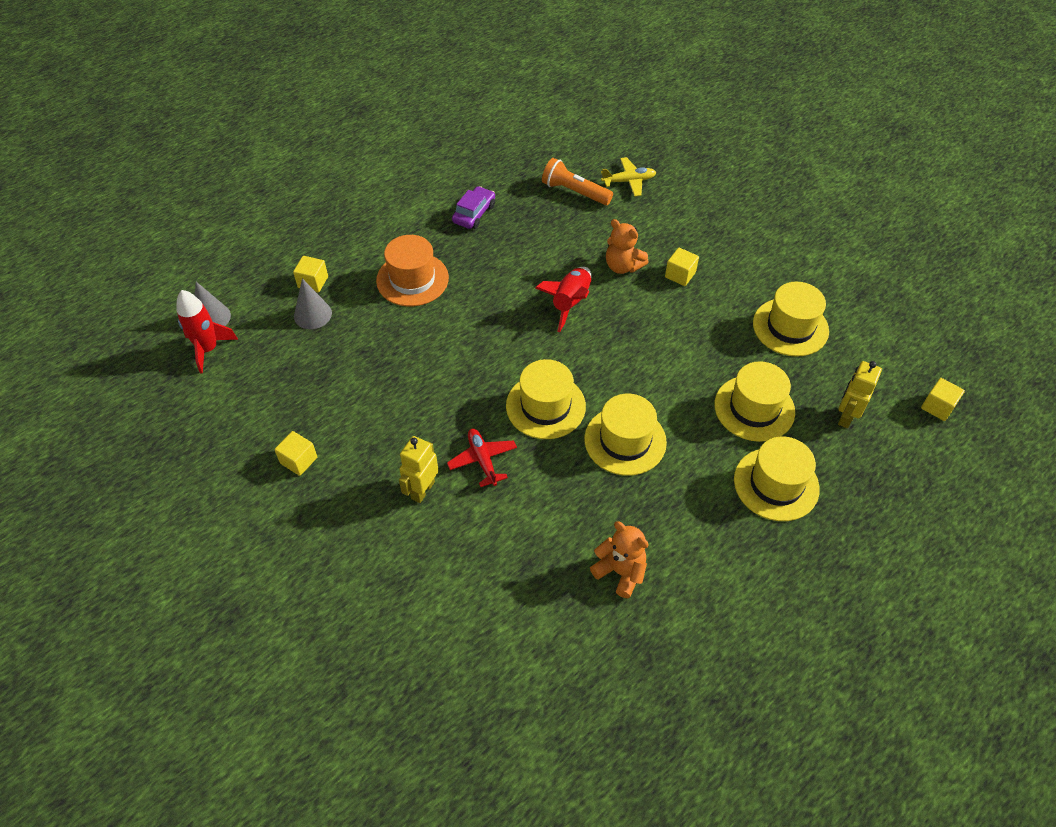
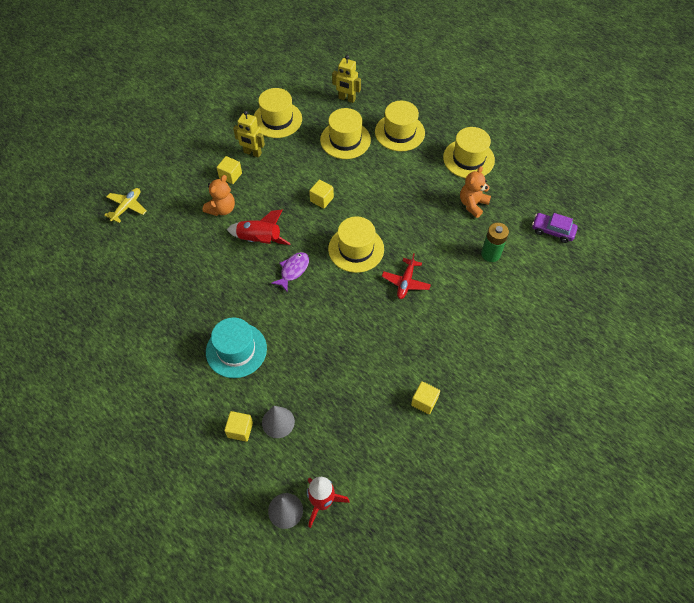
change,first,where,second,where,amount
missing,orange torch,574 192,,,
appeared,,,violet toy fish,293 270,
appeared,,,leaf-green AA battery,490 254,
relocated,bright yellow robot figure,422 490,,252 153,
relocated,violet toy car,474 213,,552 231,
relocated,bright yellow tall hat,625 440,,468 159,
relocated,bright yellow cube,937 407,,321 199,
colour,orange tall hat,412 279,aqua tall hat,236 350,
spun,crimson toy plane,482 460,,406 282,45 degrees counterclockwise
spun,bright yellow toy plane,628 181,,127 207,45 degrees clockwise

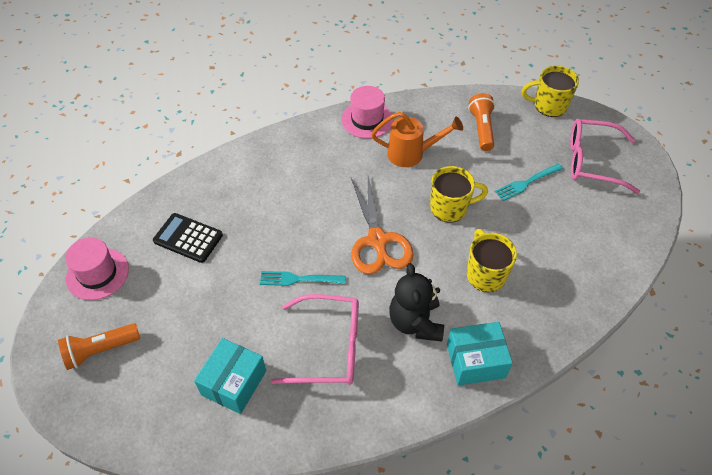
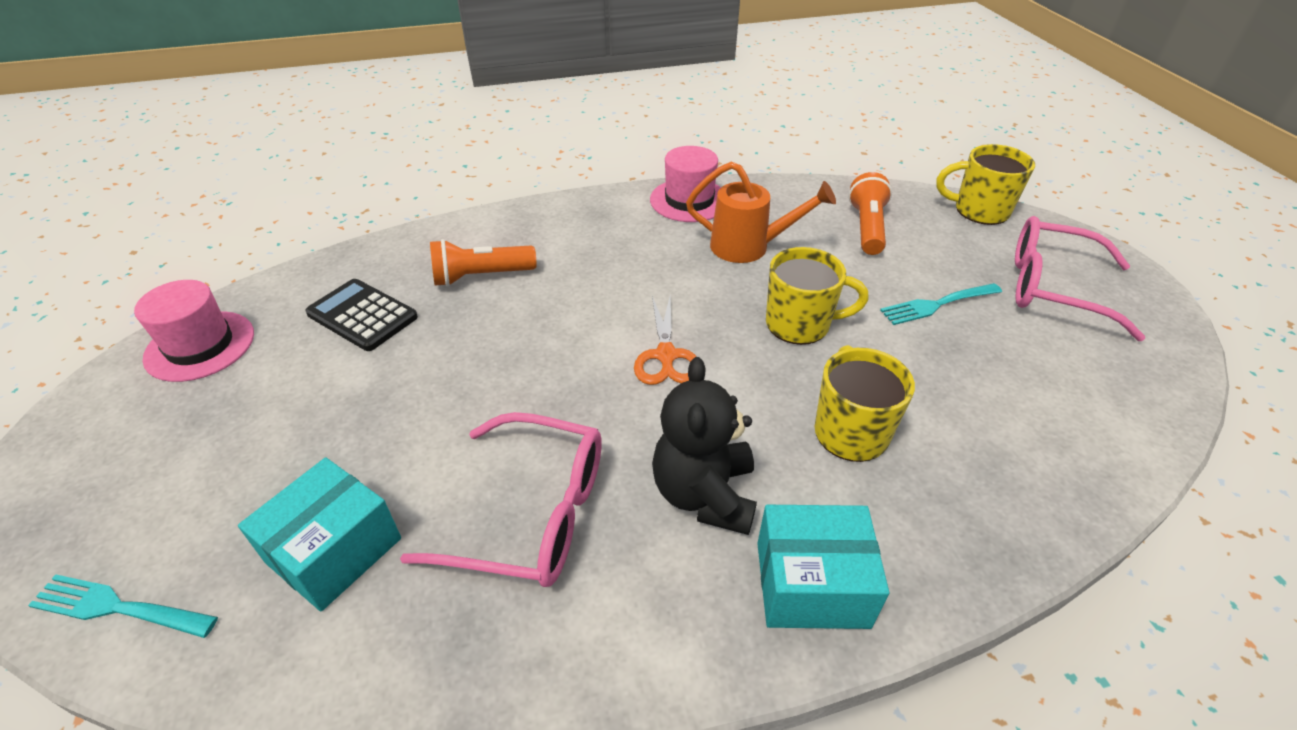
change,first,where,second,where,amount
relocated,orange torch,100 350,,481 276,
relocated,aqua fork,299 279,,120 607,
size,orange shears,377 240,,666 355,x0.63

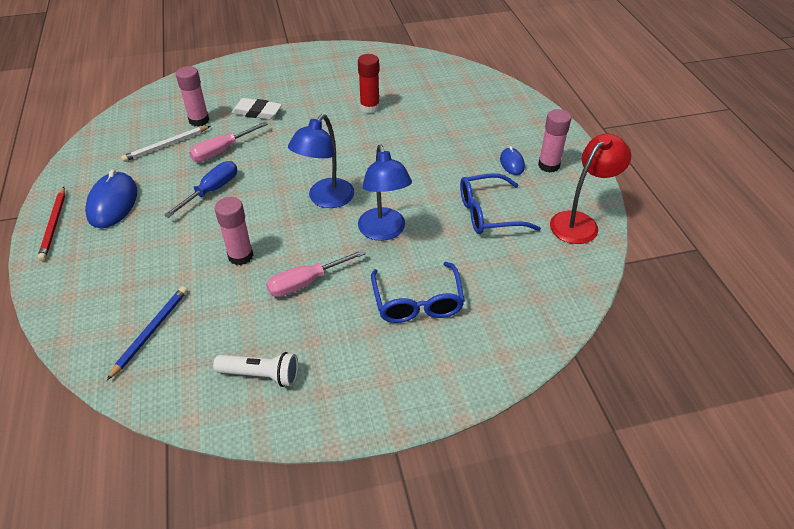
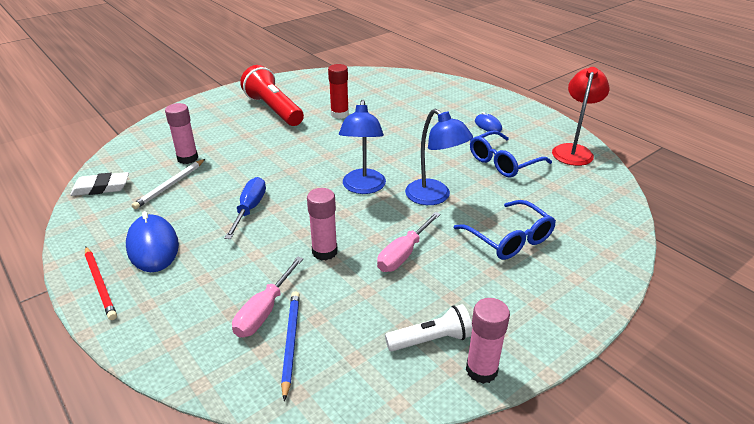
change,first,where,second,where,amount
appeared,,,crimson torch,274 109,
relocated,rosy hand screwdriver,221 151,,264 311,
relocated,white eraser,257 112,,101 187,
relocated,rosy glue stick,548 165,,481 370,

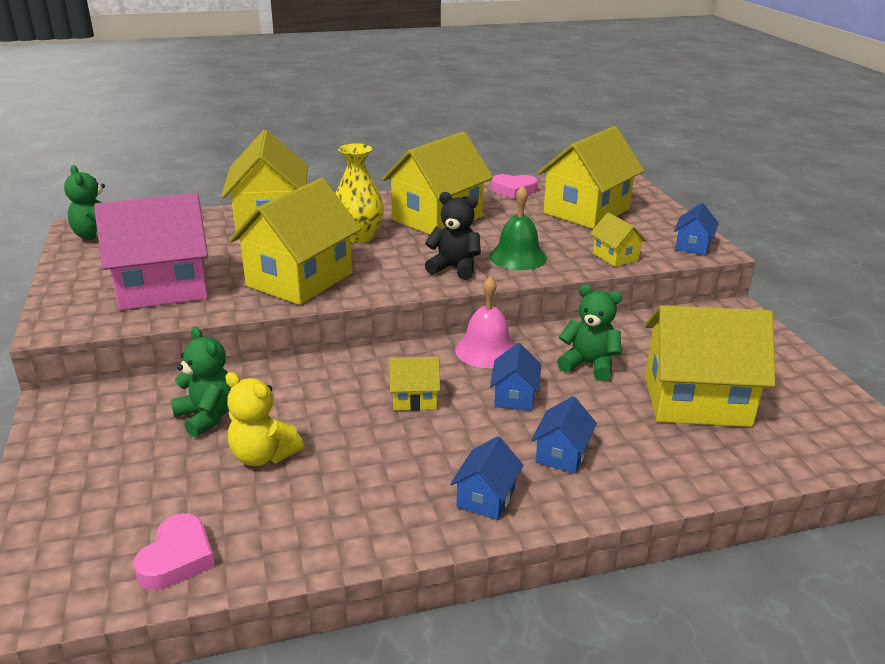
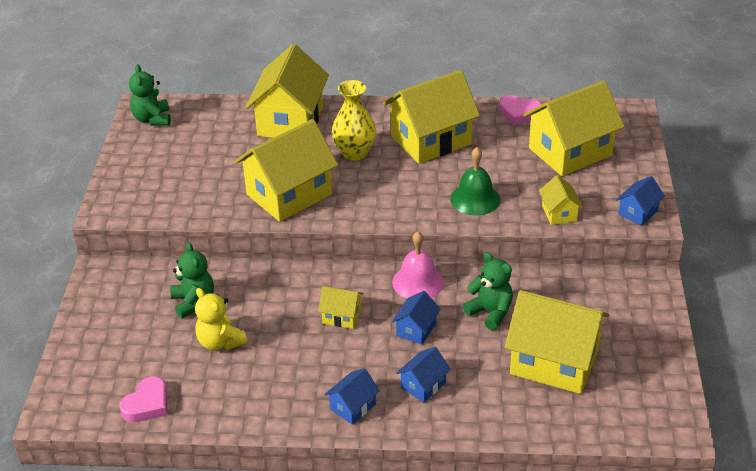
change,first,where,second,where,amount
missing,rosy toy house,163 288,,,
missing,jet-black stuffed bear,454 268,,,

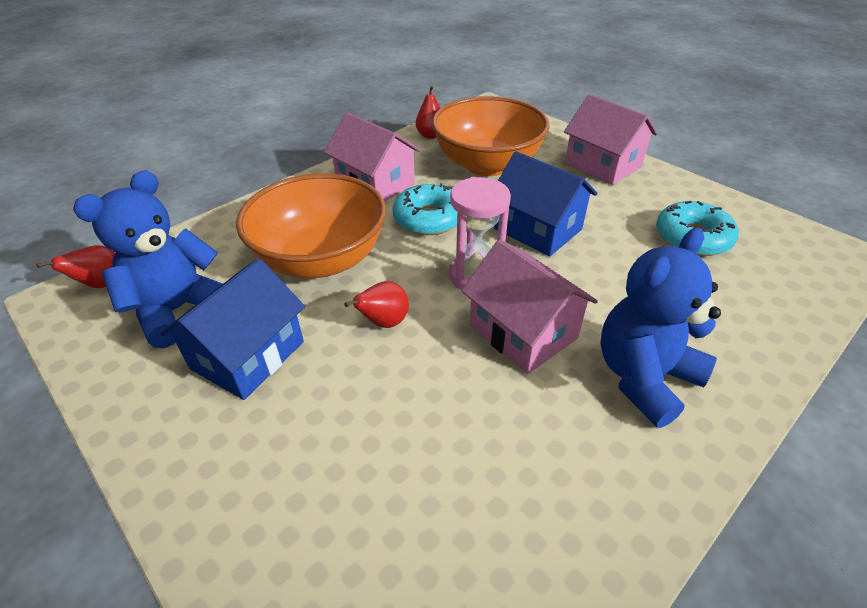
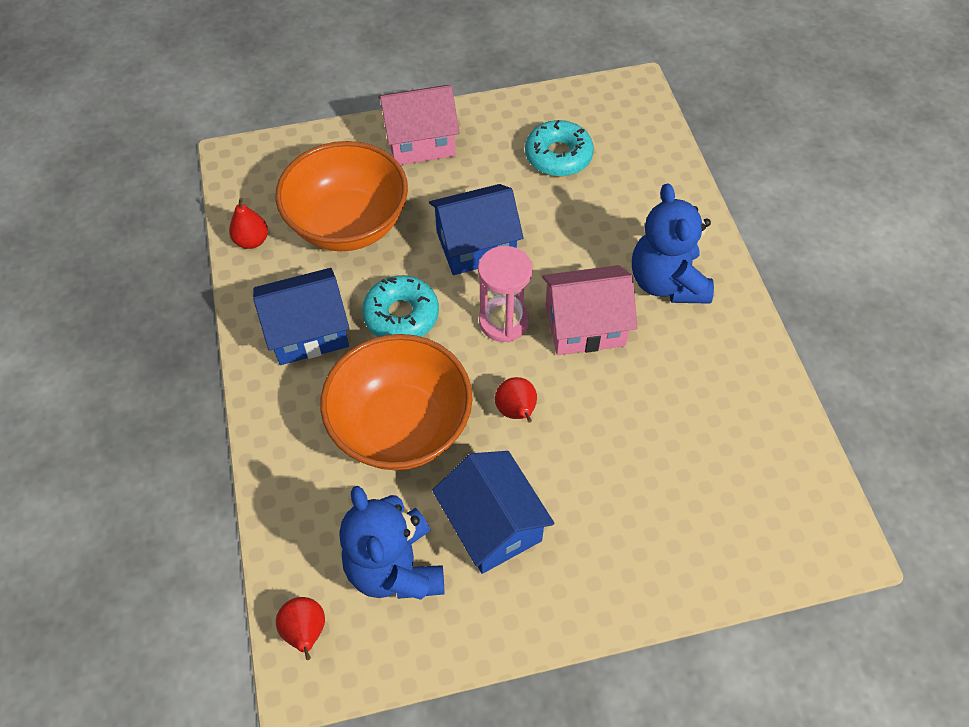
change,first,where,second,where,amount
colour,rosy toy house,375 184,cobalt toy house,308 331,

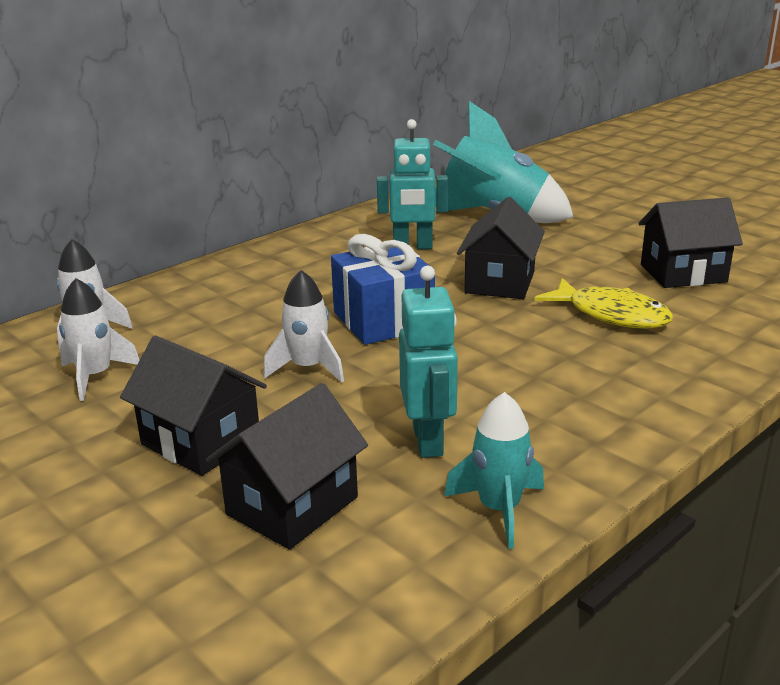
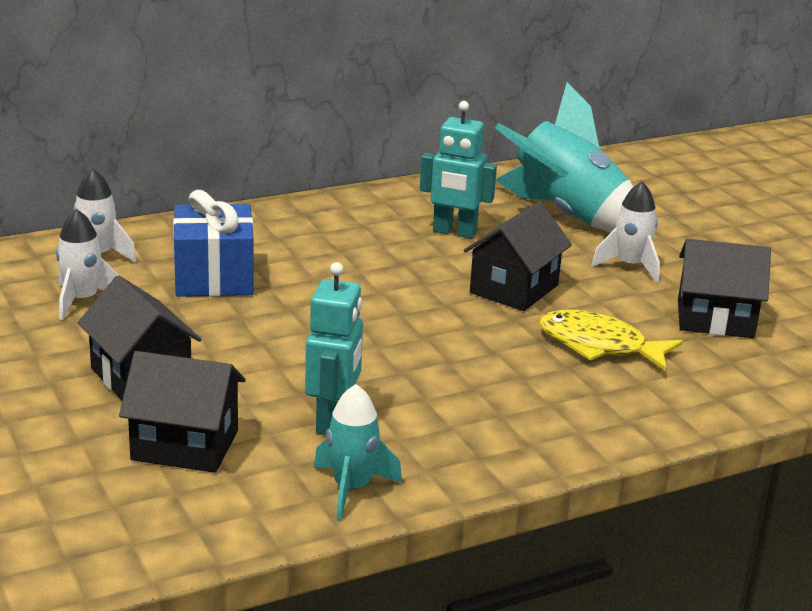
change,first,where,second,where,amount
relocated,white spaceship,308 368,,630 266,
relocated,cobalt present,383 320,,214 278,
spun,jet-black toy house,292 506,,185 445,45 degrees clockwise
spun,bright yellow toy fish,611 315,,599 346,150 degrees clockwise

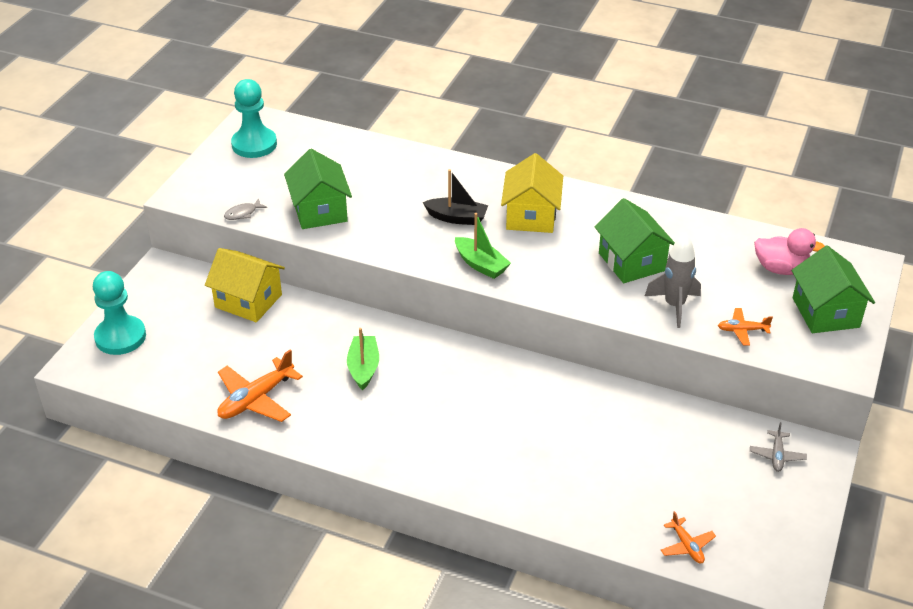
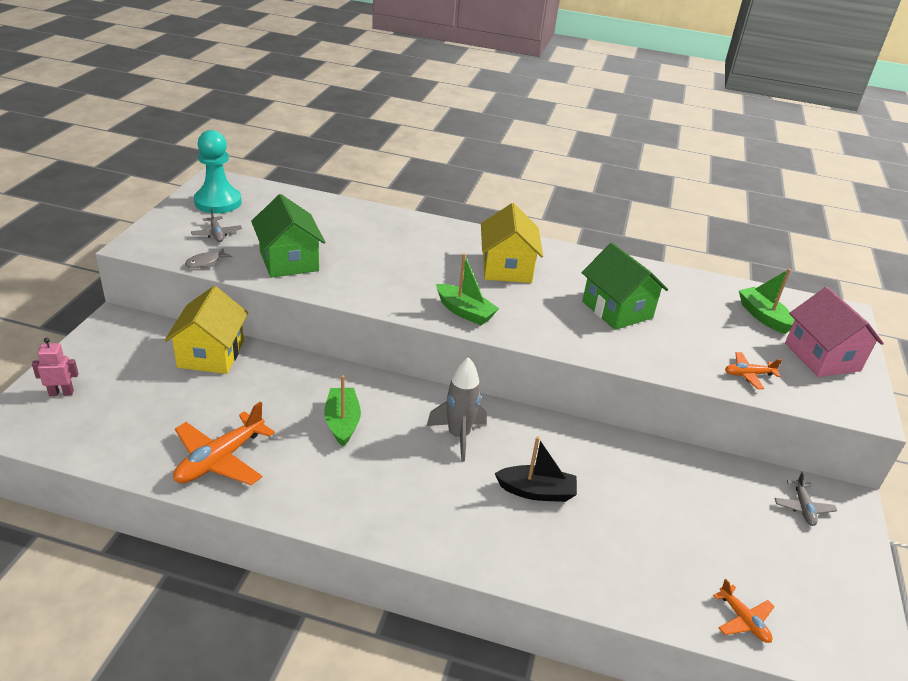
change,first,where,second,where,amount
appeared,,,ash-grey toy plane,217 234,
relocated,jet-black toy boat,457 218,,536 491,
relocated,ash-grey spaceship,674 306,,458 436,
exchanged,aqua chess pawn,120 337,rosy robot figure,61 393,
exchanged,rosy rubber duck,781 269,leaf-green toy boat,763 316,
colour,leaf-green toy house,825 312,rosy toy house,822 357,
spun,bright yellow toy house,248 301,,211 354,75 degrees clockwise

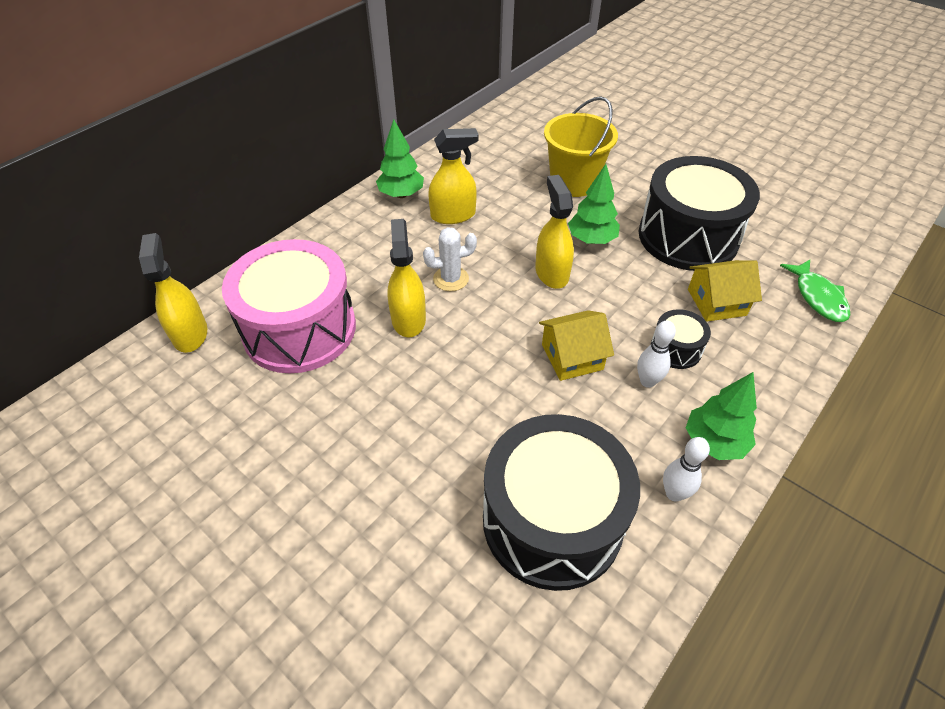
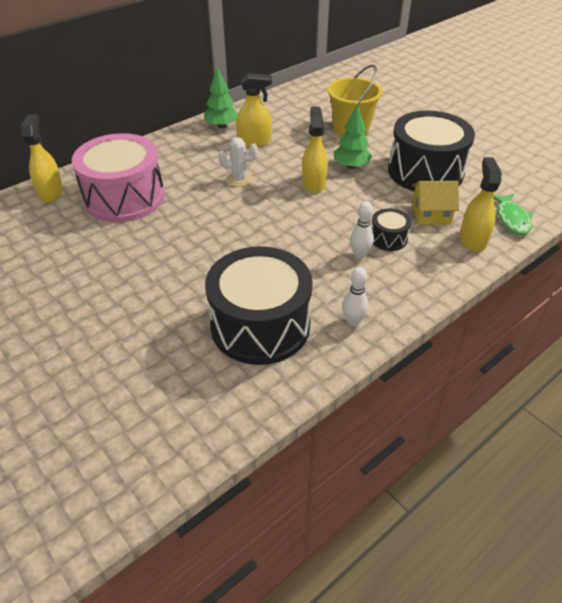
change,first,where,second,where,amount
missing,bright yellow toy house,572 357,,,
missing,leaf-green fir tree,714 442,,,
relocated,bright yellow spray cleaner,408 319,,473 239,

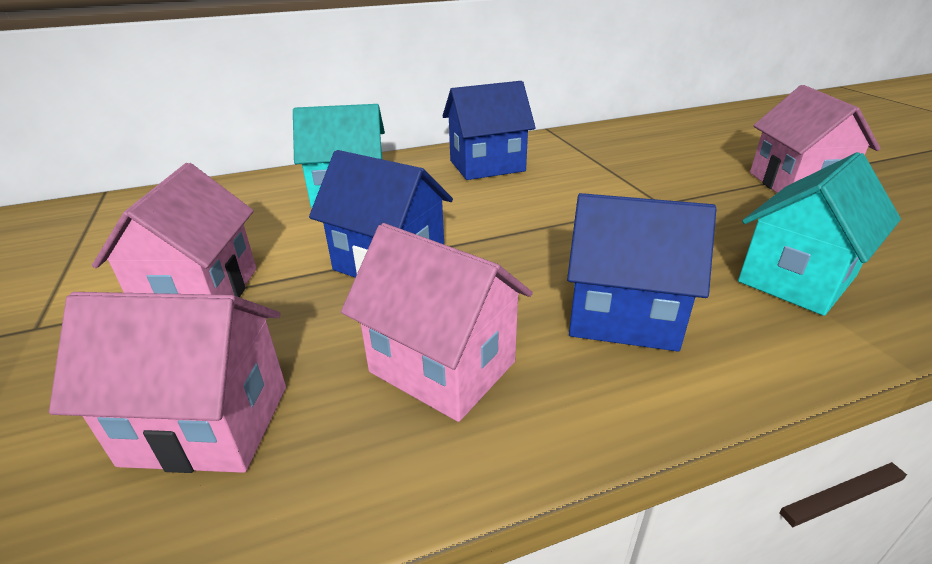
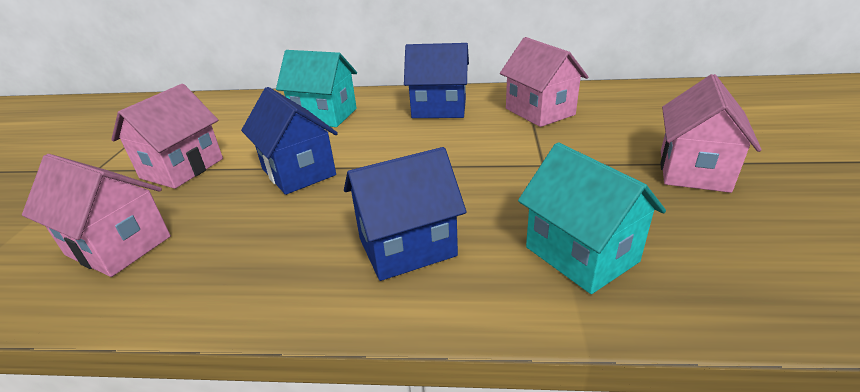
change,first,where,second,where,amount
relocated,rosy toy house,442 367,,540 111,
spun,cobalt toy house,623 316,,407 247,60 degrees counterclockwise
spun,aqua toy house,796 279,,581 254,75 degrees clockwise

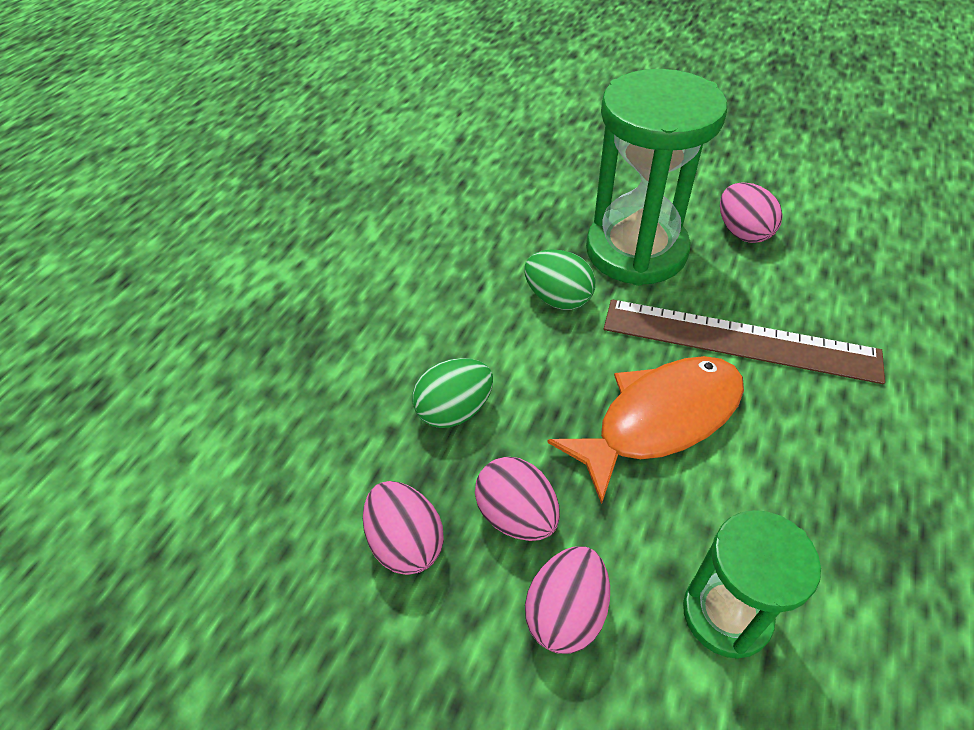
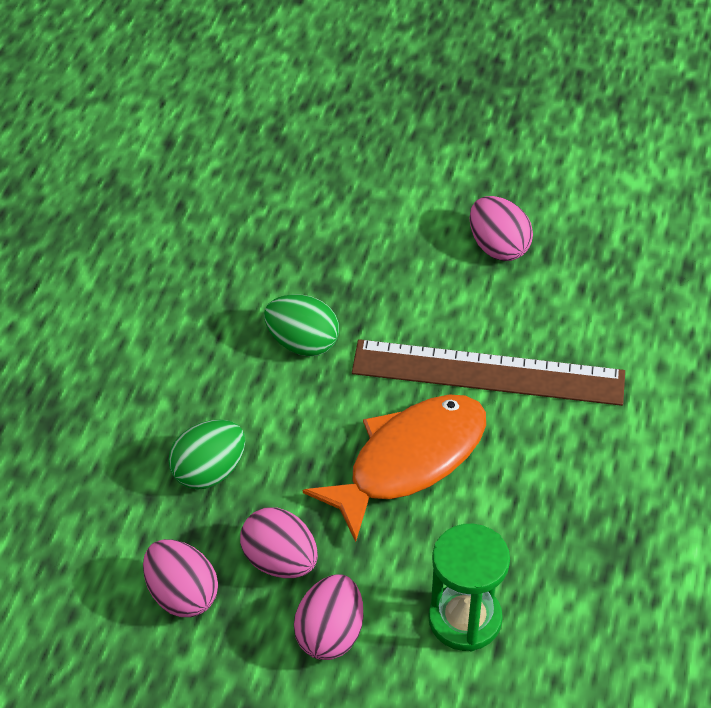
change,first,where,second,where,amount
missing,leaf-green sandglass,636 251,,,

